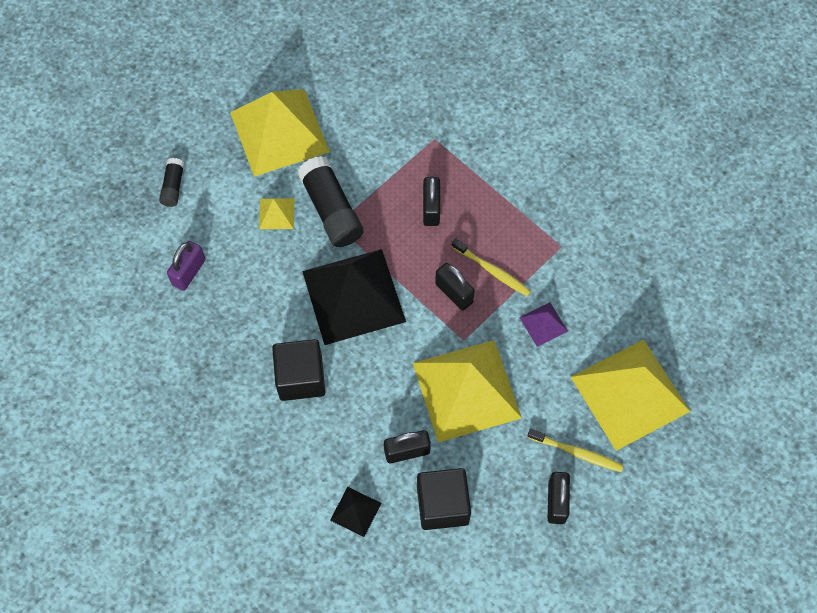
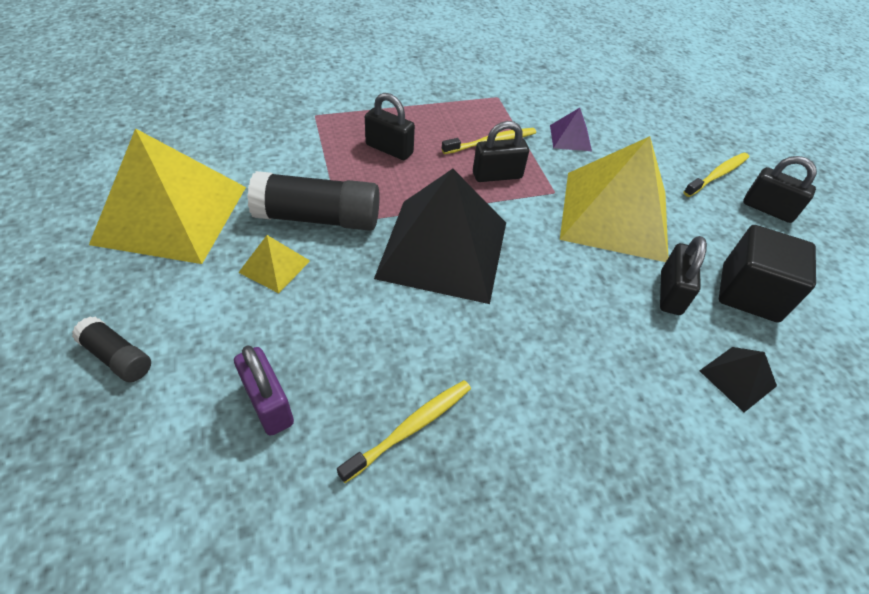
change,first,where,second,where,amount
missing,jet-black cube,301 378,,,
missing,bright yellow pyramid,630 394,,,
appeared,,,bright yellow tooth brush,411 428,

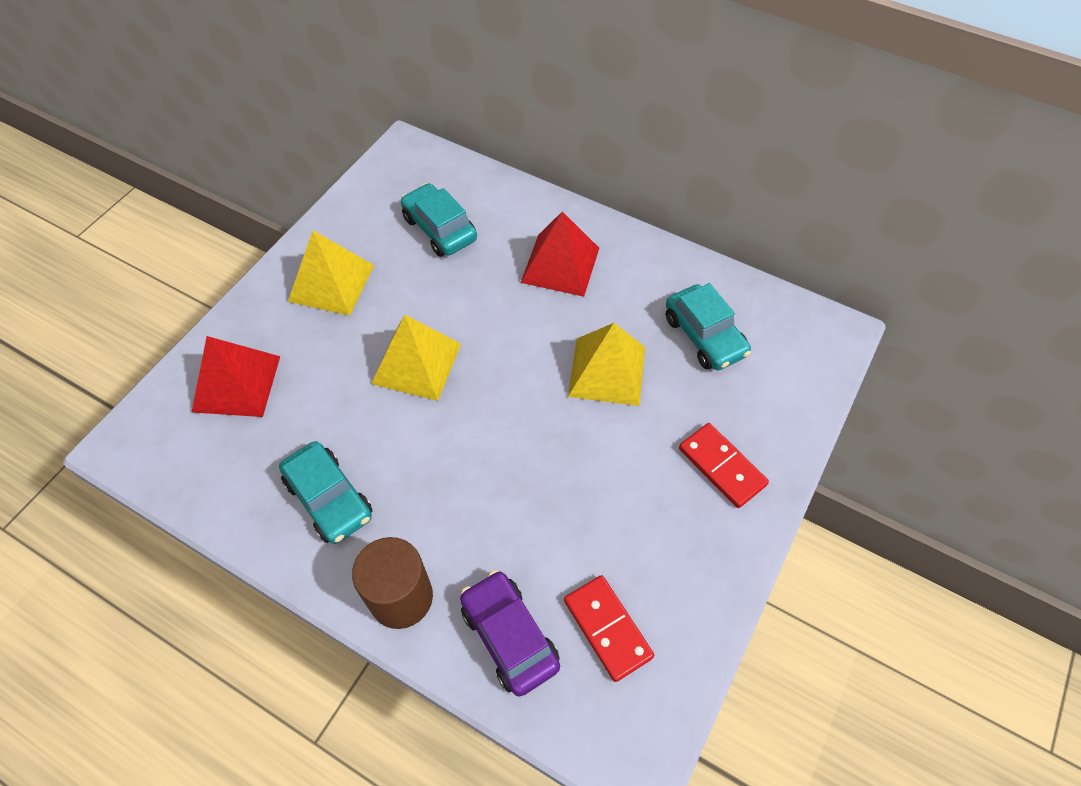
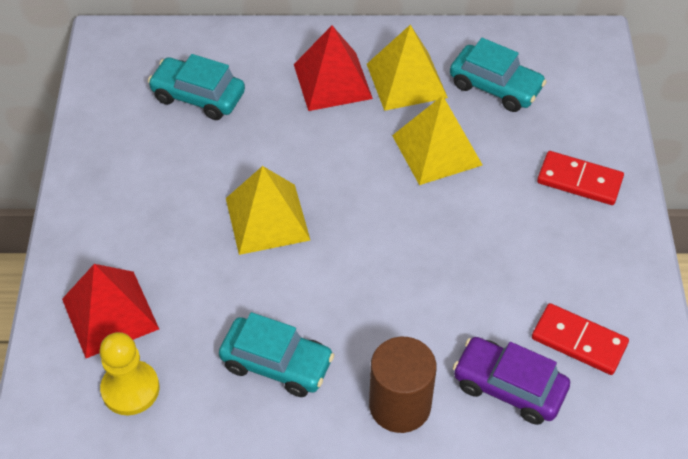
change,first,where,second,where,amount
appeared,,,bright yellow chess pawn,130 389,
relocated,bright yellow pyramid,331 283,,406 80,

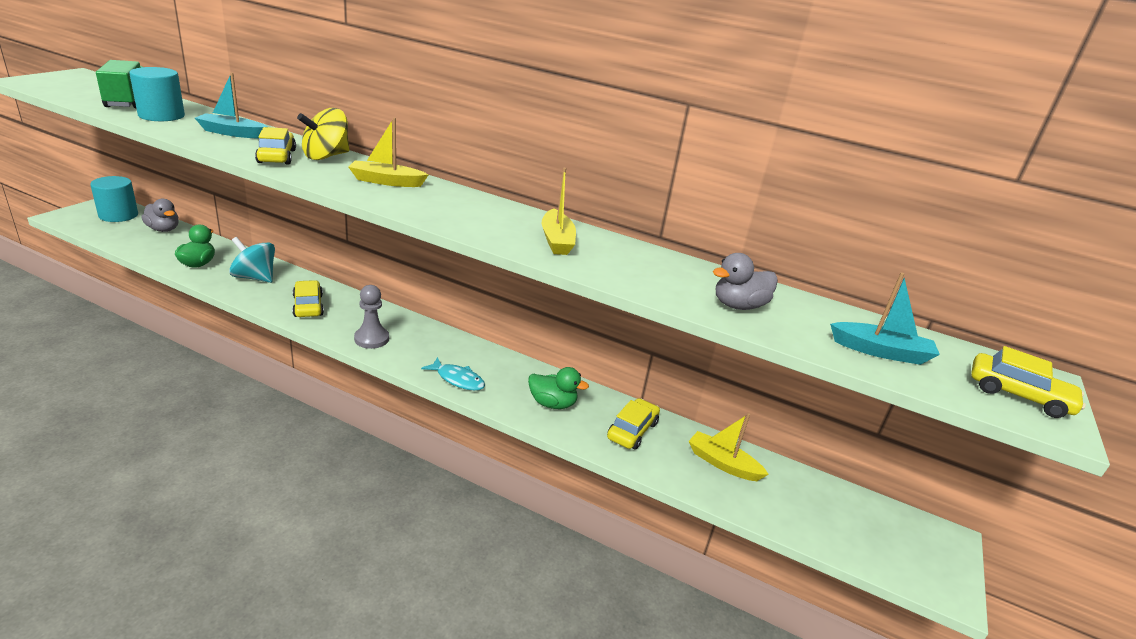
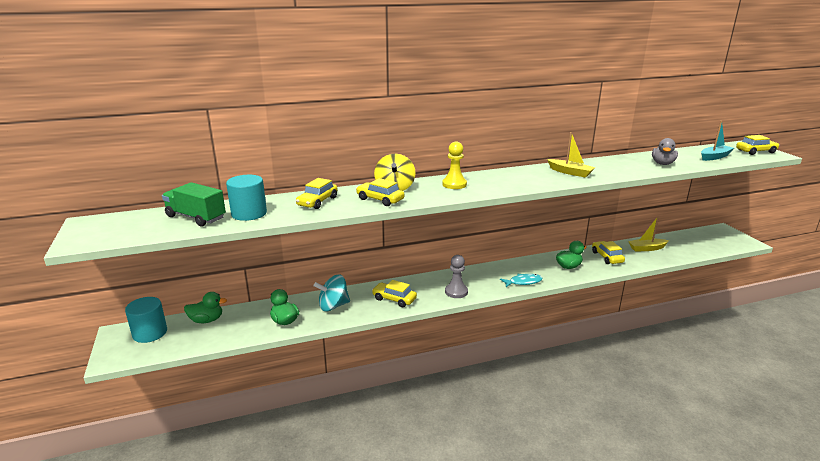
change,first,where,second,where,amount
exchanged,aqua toy boat,232 133,bright yellow toy car,317 201,
exchanged,bright yellow toy boat,386 181,bright yellow chess pawn,454 184,
colour,ash-grey rubber duck,163 229,leaf-green rubber duck,206 320,

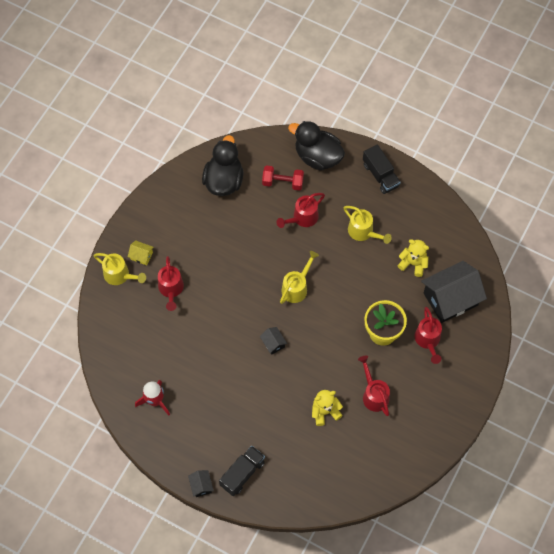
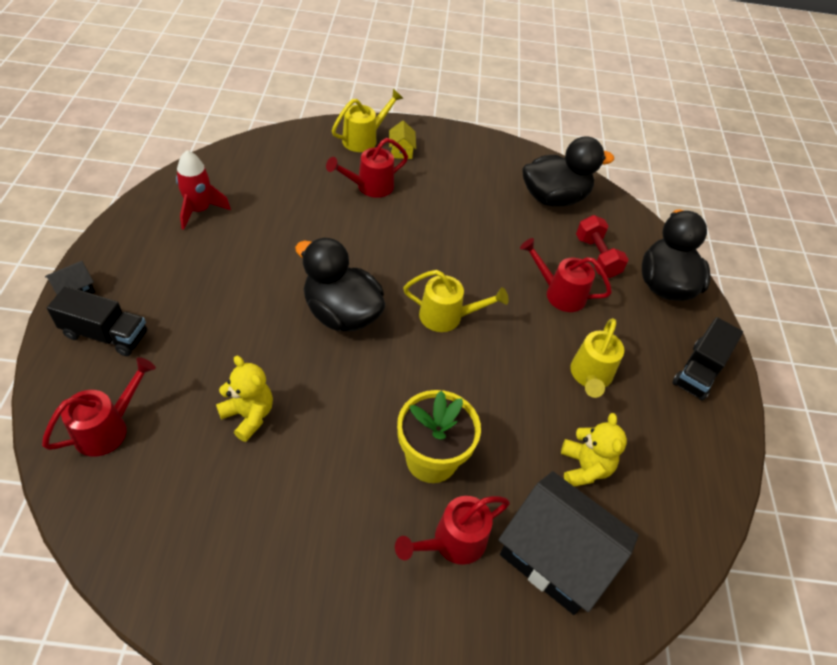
change,first,where,second,where,amount
relocated,crimson watering pot,374 394,,108 428,
exchanged,jet-black toy house,273 343,jet-black rubber duck,341 313,
spun,bright yellow watering pot,120 275,,364 139,135 degrees counterclockwise

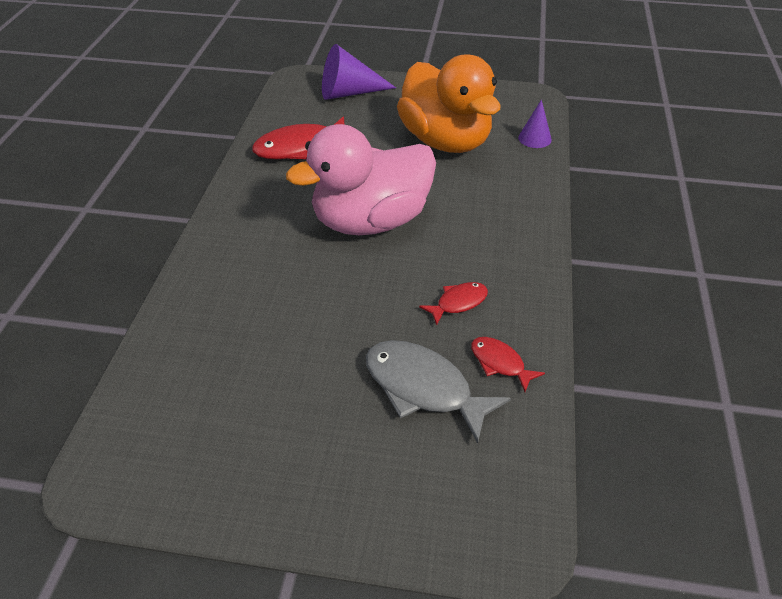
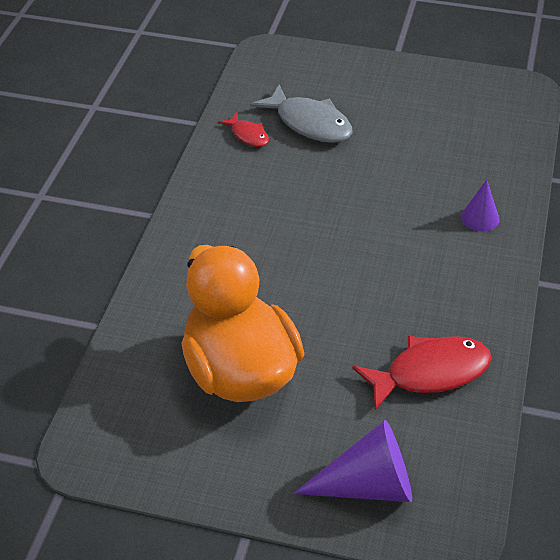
change,first,where,second,where,amount
missing,rosy rubber duck,370 221,,,
missing,crimson toy fish,458 303,,,
relocated,violet solid cone,534 138,,480 218,

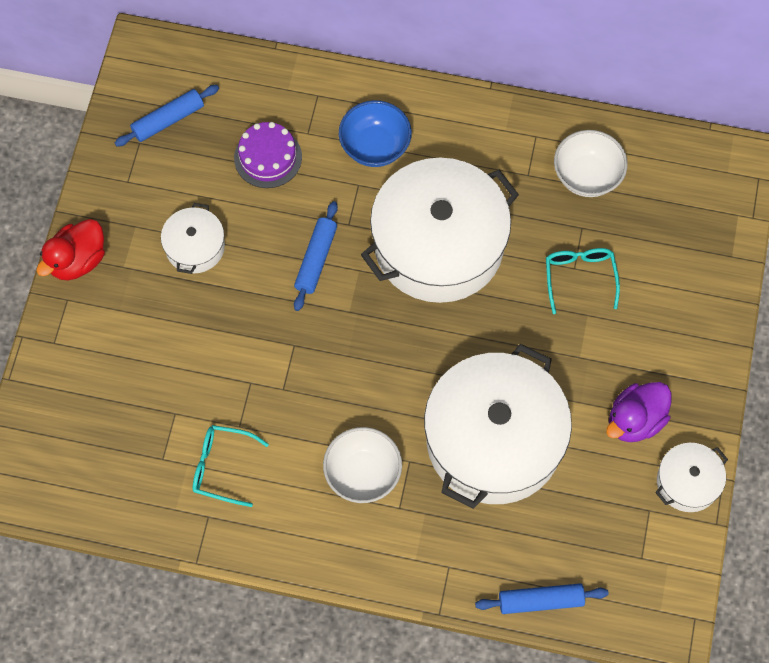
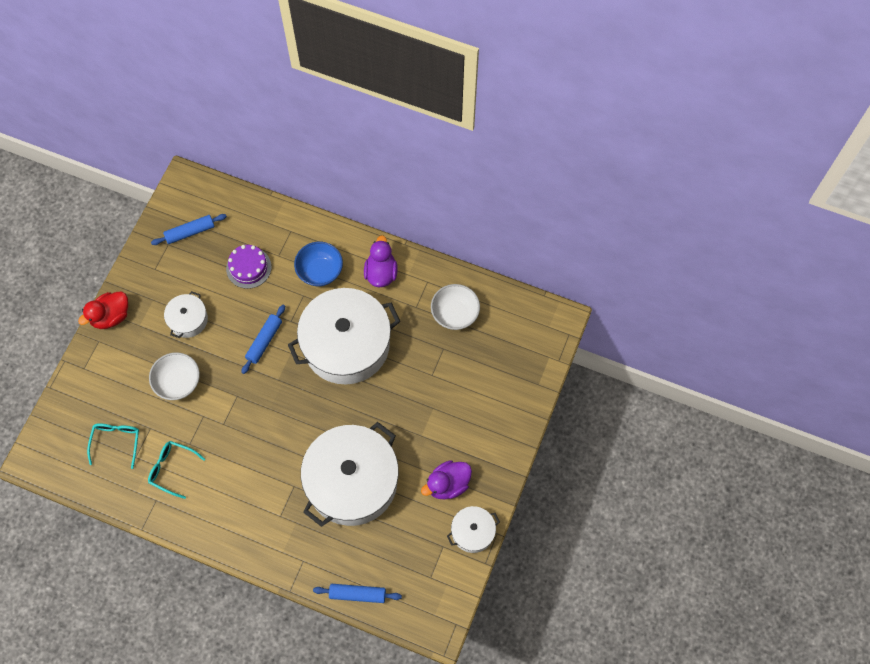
change,first,where,second,where,amount
appeared,,,violet rubber duck,381 273,
relocated,white serving bowl,363 474,,178 382,
relocated,aqua glasses,580 278,,116 442,

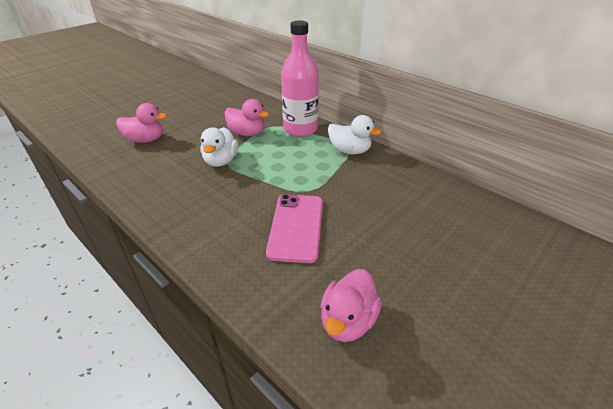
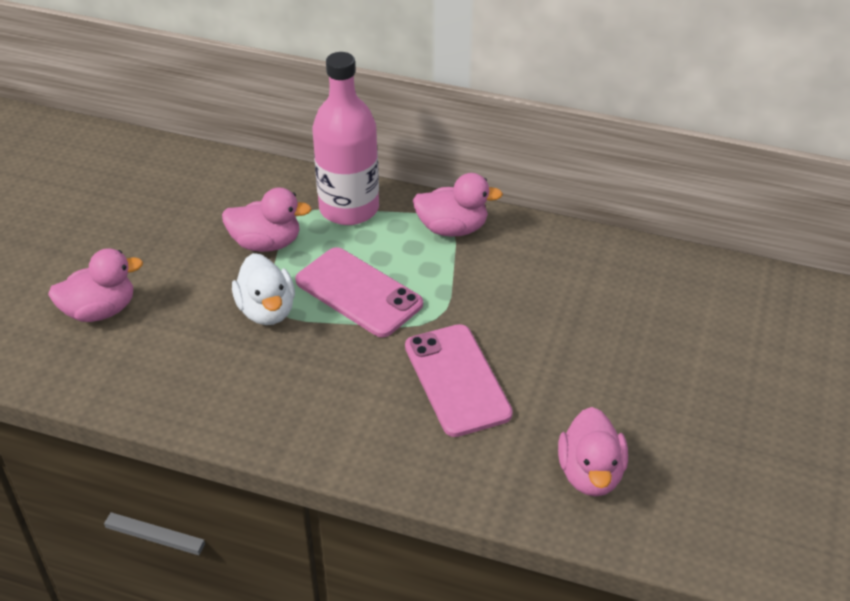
change,first,where,second,where,amount
appeared,,,rosy phone,358 292,
colour,white rubber duck,349 151,rosy rubber duck,452 228,

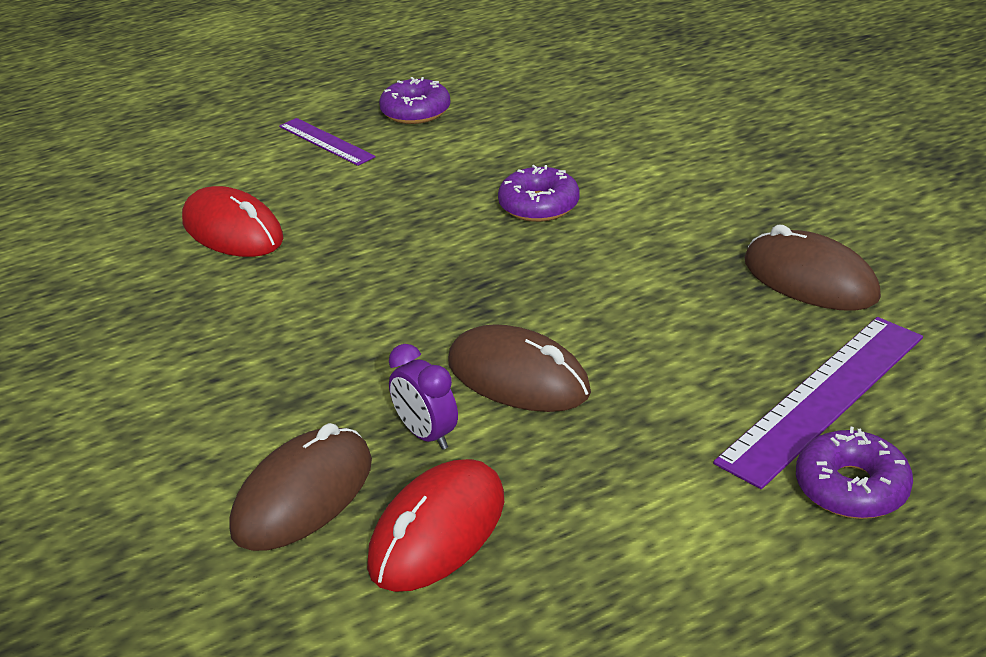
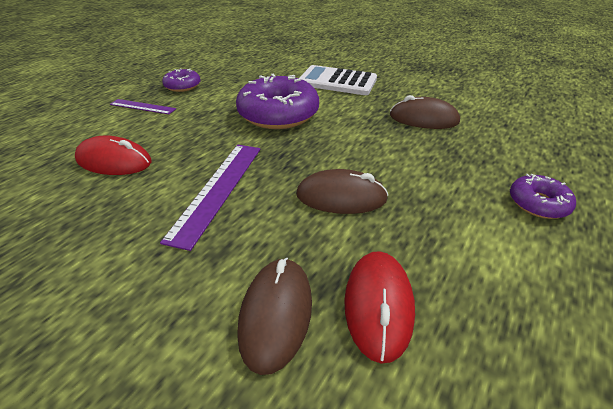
change,first,where,second,where,amount
missing,violet alarm clock,426 435,,,
appeared,,,white pocket calculator,337 81,
relocated,violet measuring stick,823 398,,218 189,
size,violet glazed donut,539 205,,278 114,x1.96

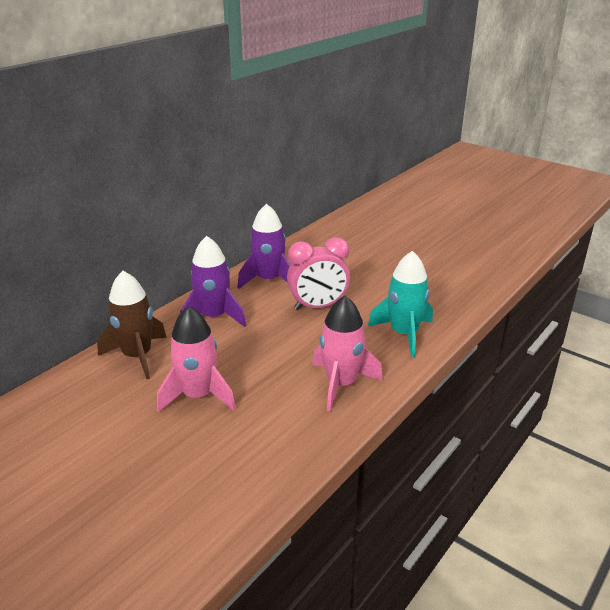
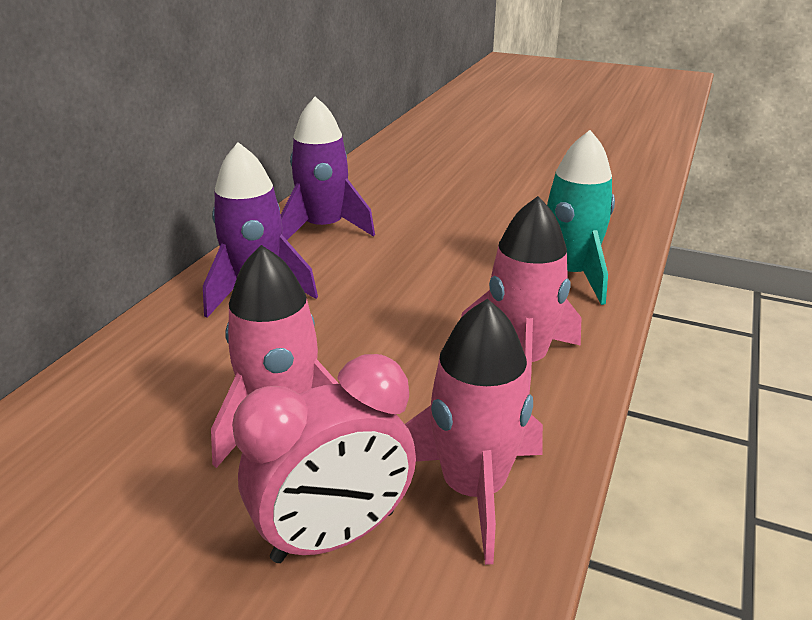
change,first,where,second,where,amount
missing,russet spaceship,137 356,,,
appeared,,,rosy spaceship,473 488,
relocated,rosy alarm clock,318 306,,334 535,

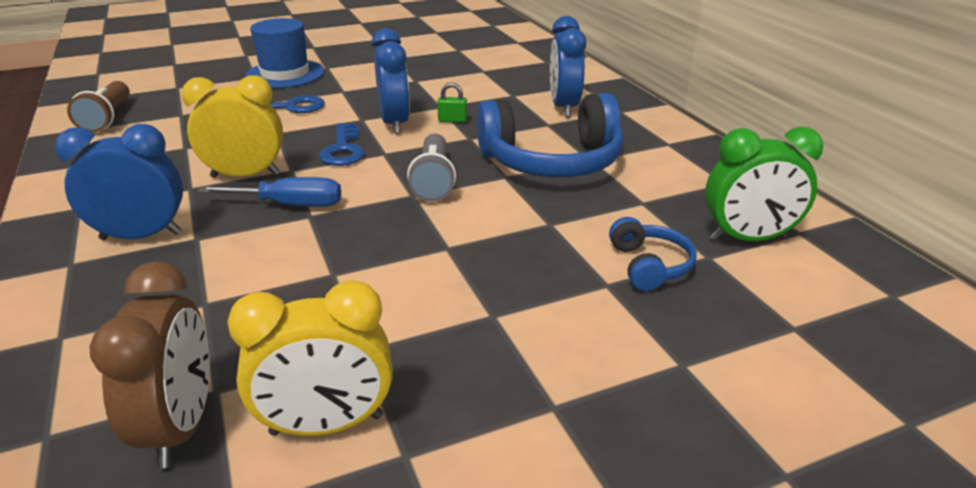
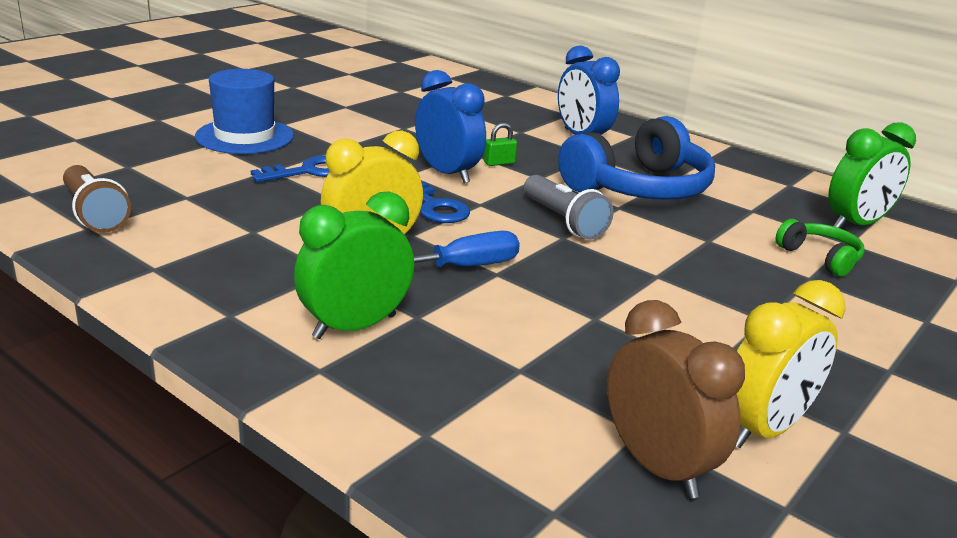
change,first,where,second,where,amount
colour,cobalt alarm clock,141 236,leaf-green alarm clock,354 326,
colour,cobalt over-ear headphones,649 265,leaf-green over-ear headphones,820 258,

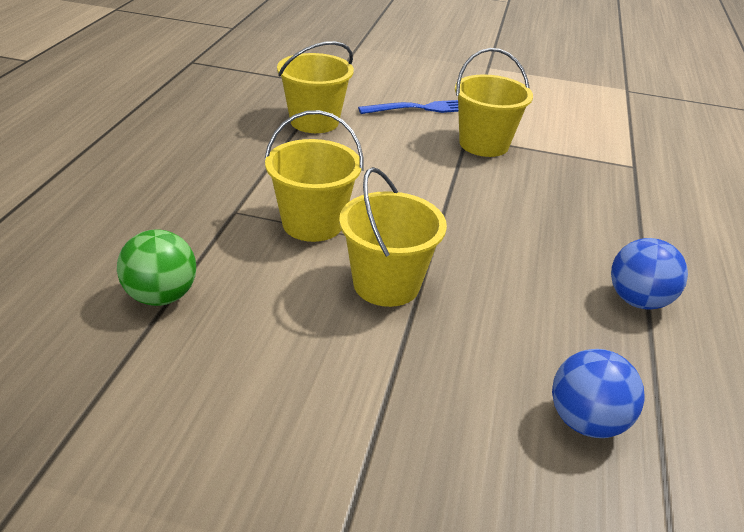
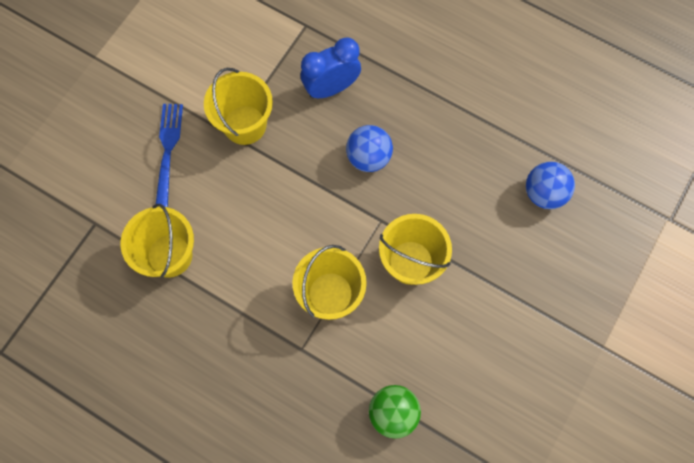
change,first,where,second,where,amount
appeared,,,cobalt alarm clock,331 88,
relocated,cobalt sphere,637 300,,368 157,

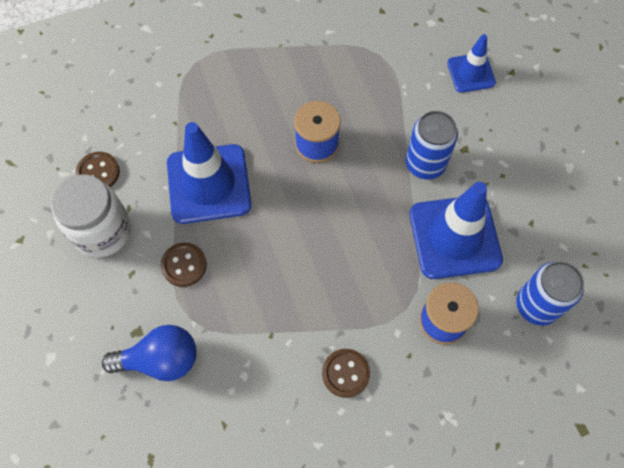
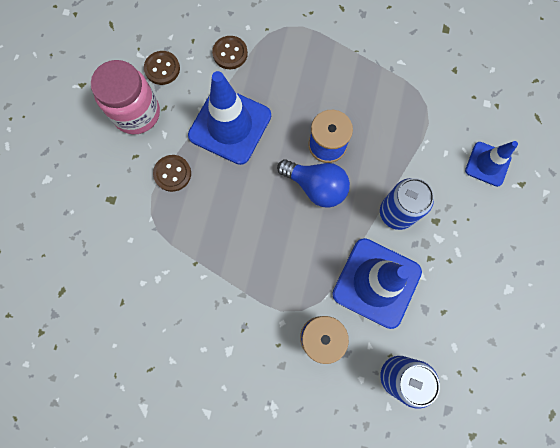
change,first,where,second,where,amount
relocated,cobalt lightbulb,160 360,,316 187,
relocated,russet sewing button,345 373,,230 53,
colour,white preserve jar,102 231,rosy preserve jar,136 113,

